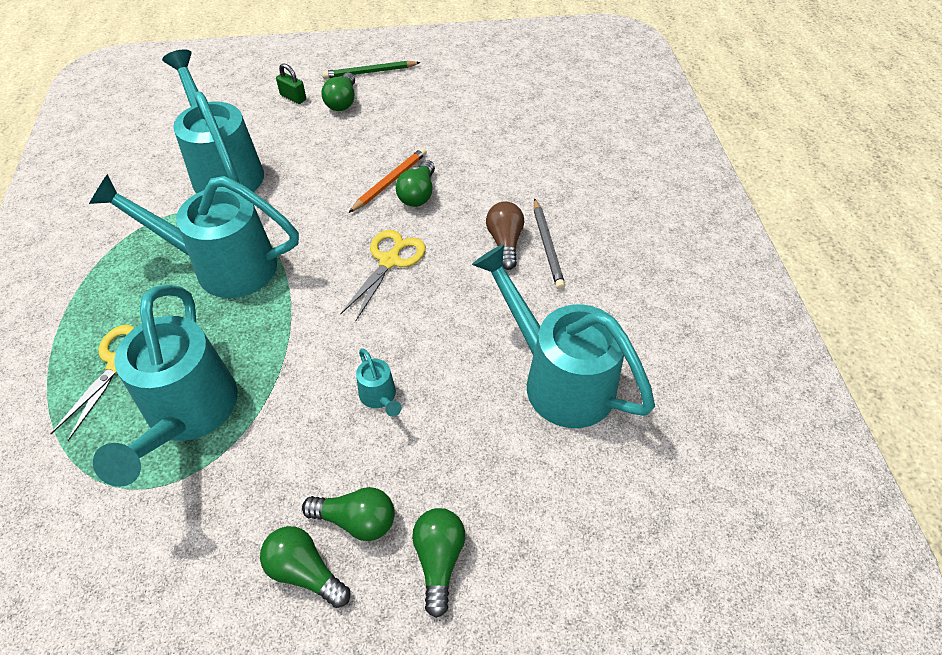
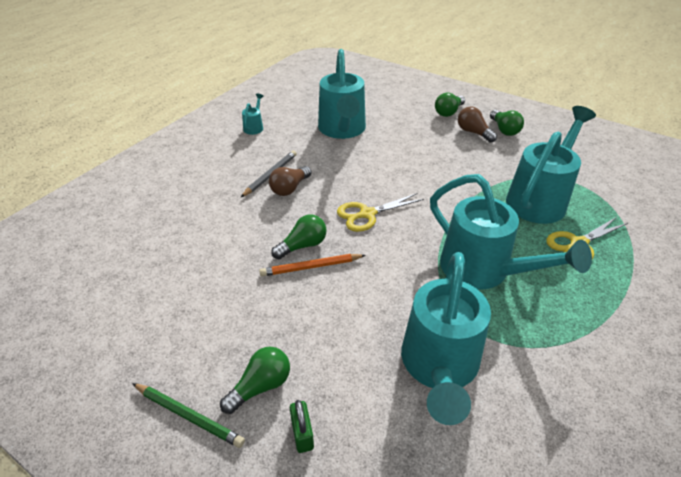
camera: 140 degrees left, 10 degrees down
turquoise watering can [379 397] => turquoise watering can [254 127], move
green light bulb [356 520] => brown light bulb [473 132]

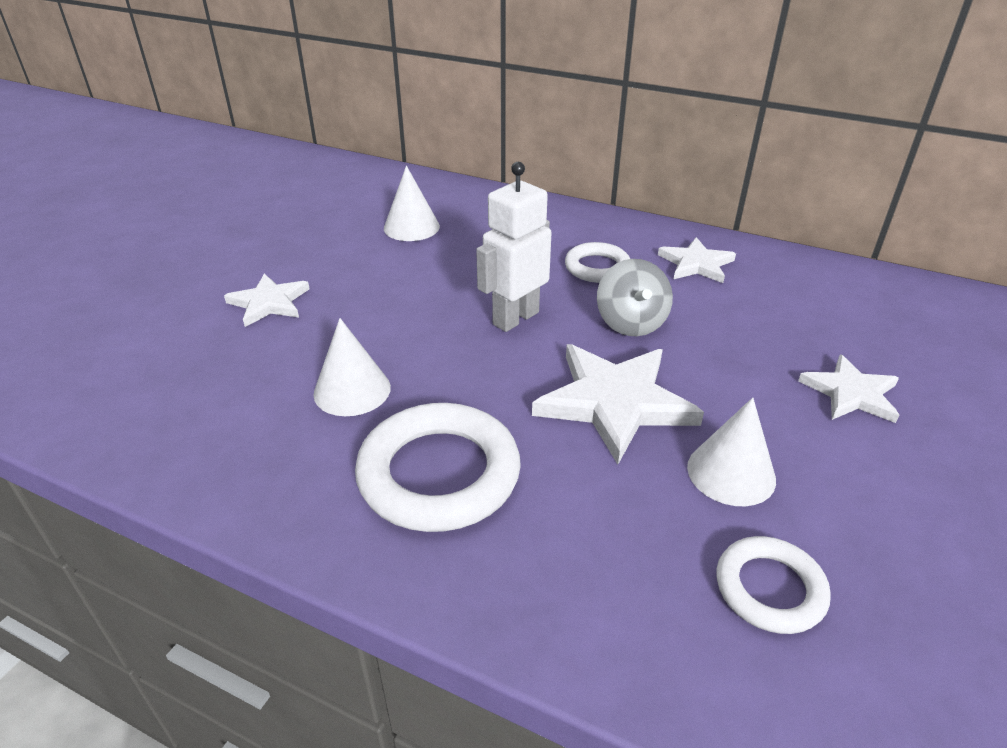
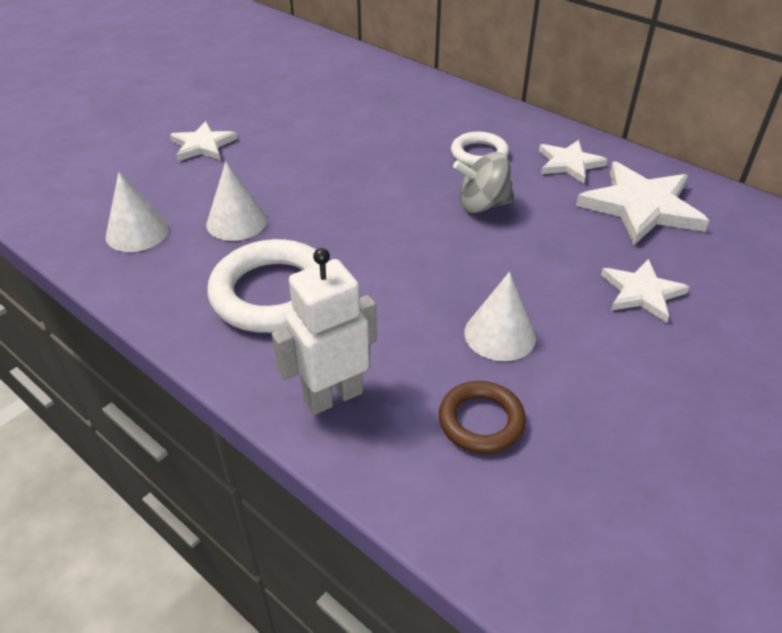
camera: 15 degrees right, 5 degrees up
white cone [411 227] => white cone [137 232], move
white robot [515 318] => white robot [333 396], move
white star [614 402] => white star [641 207], move
white ring [769 589] => brown ring [481 421]
grey spinning top [630 323] => grey spinning top [483 205], 75 degrees clockwise

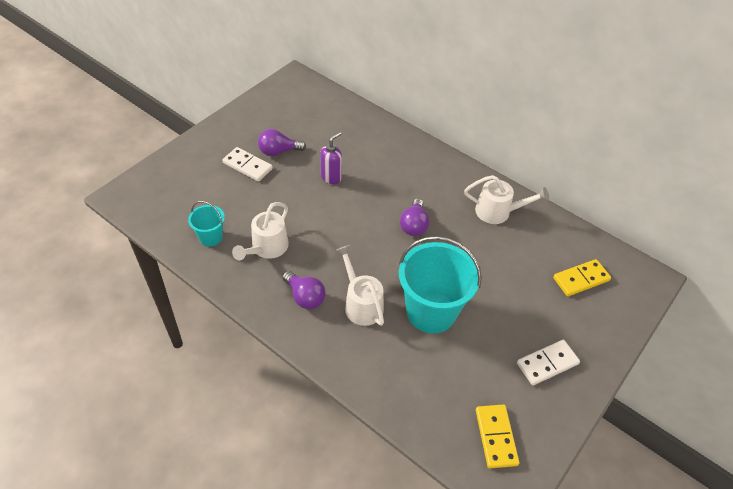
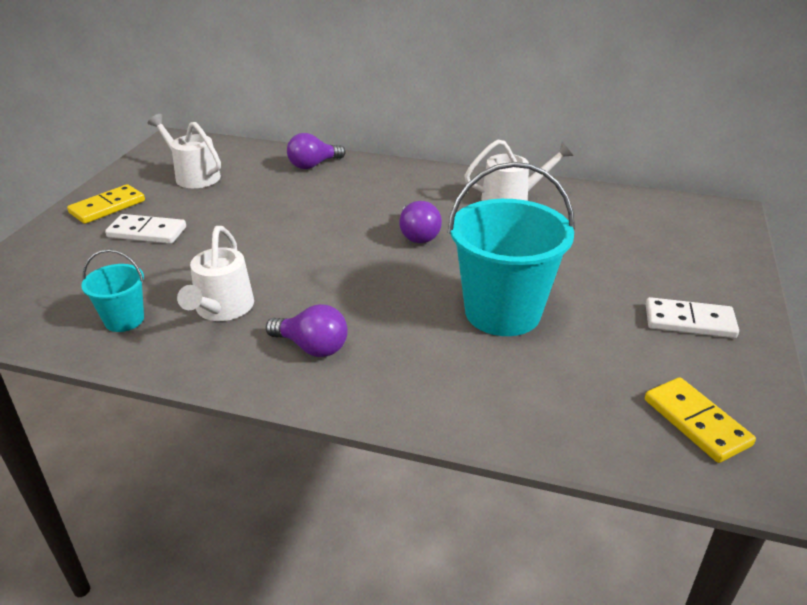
camera: 20 degrees left, 15 degrees down
purple soap dispenser [331 177] => nothing
purple light bulb [278 151] => purple light bulb [313 165], move
white watering can [361 303] => white watering can [193 175], move
yellow domino [581 279] => yellow domino [107 207], move
white domino [547 363] => white domino [689 321], 60 degrees clockwise

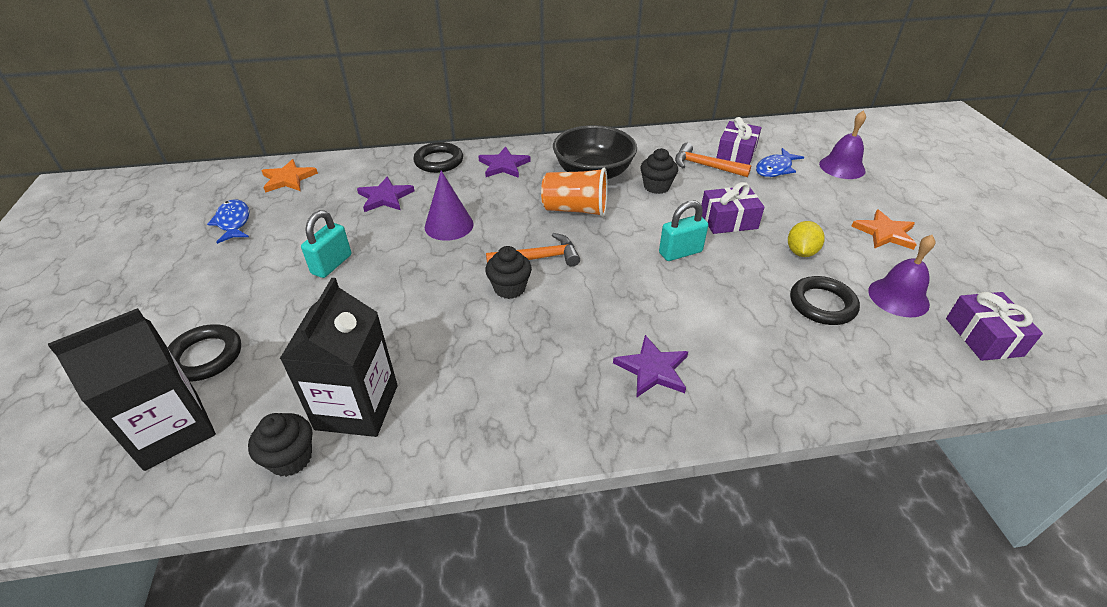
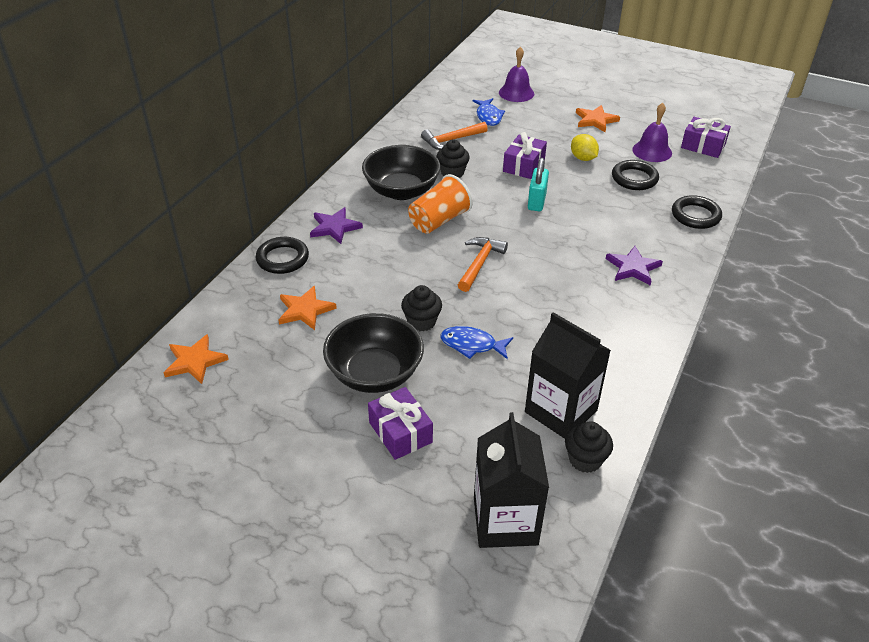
camera: 55 degrees left, 0 degrees up
purple cone [449 225] => nothing
black ring [205 356] => black ring [695 215], move
blue fish [233 222] => blue fish [472 345], move
black cupcake [509 288] => black cupcake [421 321], move
purple gift [736 153] => purple gift [400 432], move
turquoise padlock [331 264] => black bowl [375 374]
purple star [385 197] => orange star [305 310]

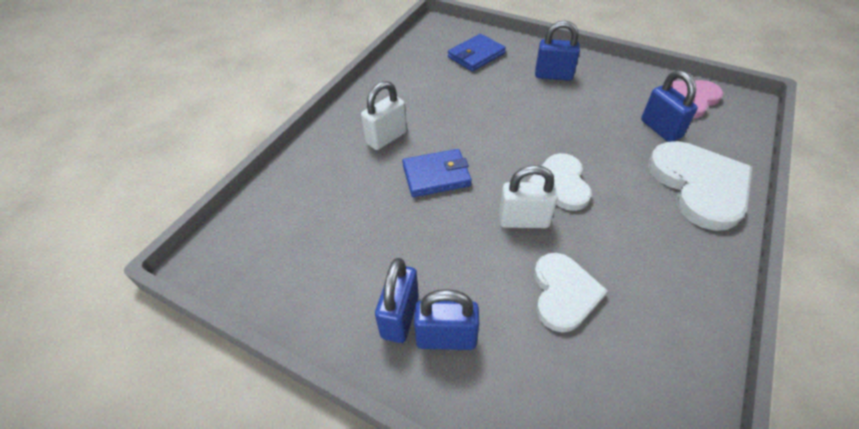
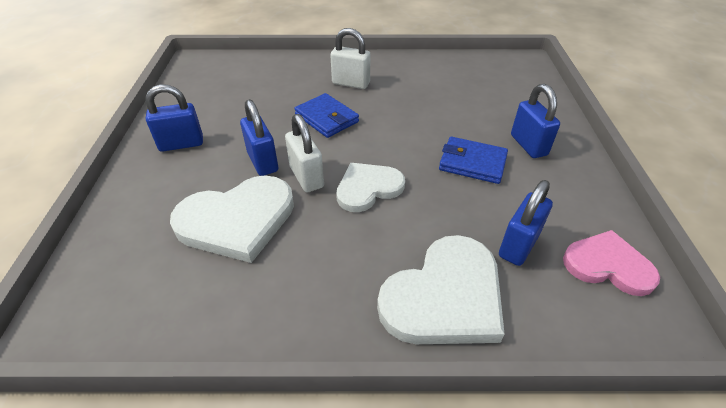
camera: 60 degrees right, 5 degrees down
blue padlock [446 338] => blue padlock [263 162], move
blue wallet [476 55] => blue wallet [472 163], move
white heart [564 293] => white heart [237 220], x1.54

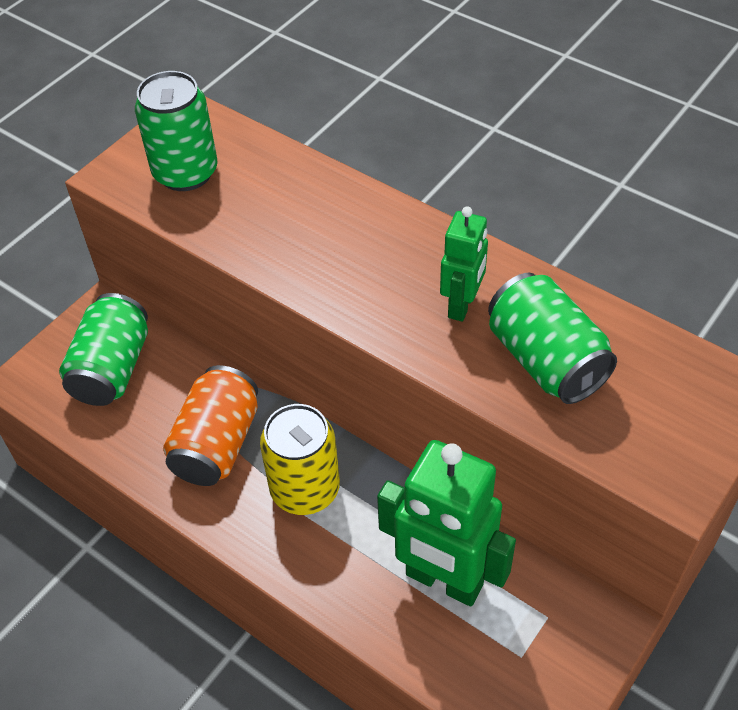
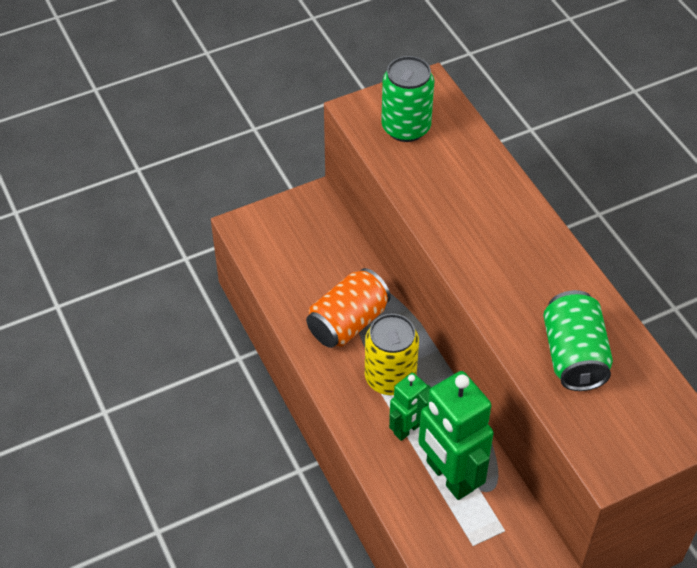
camera: 25 degrees right, 0 degrees up
green can [112 368] => nothing
green robot [462 305] => green robot [408 429], move

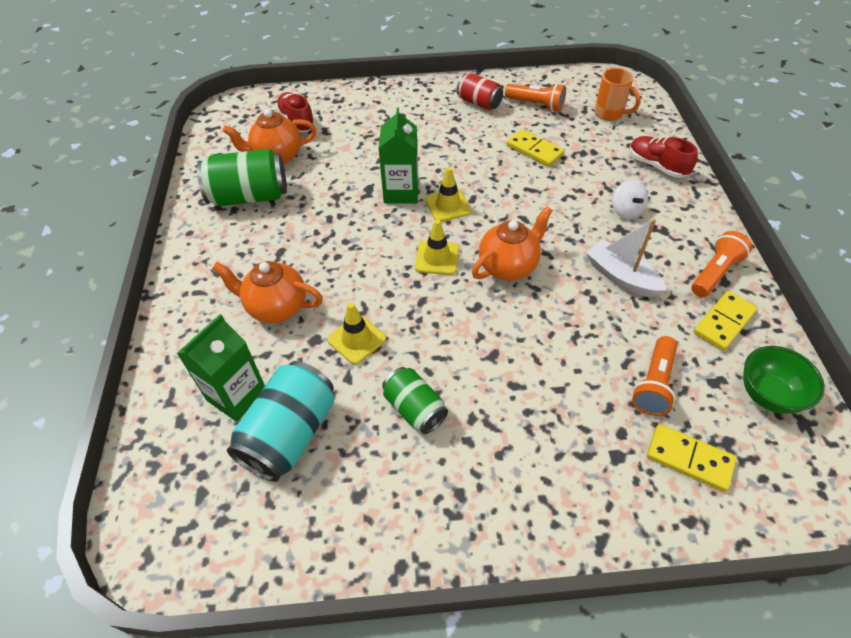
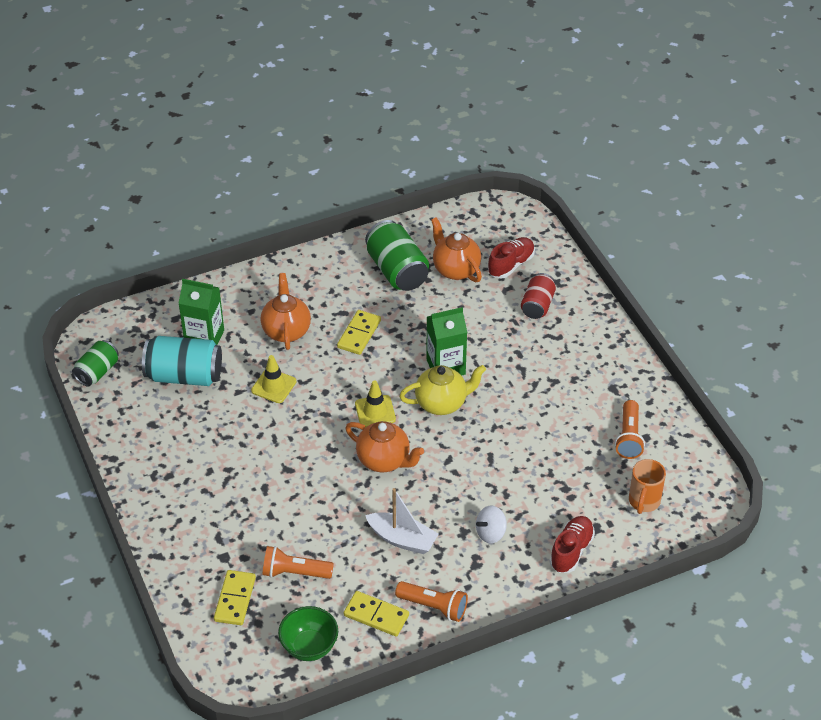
camera: 70 degrees right, 5 degrees down
green can [414 409] => green can [97 372], move
red can [479 103] => red can [537 305], move
yellow domino [534 150] => yellow domino [359 334], move
yellow traffic cone [448 206] => yellow teapot [442 403]
white boat [621 277] => white boat [402 539], 90 degrees clockwise

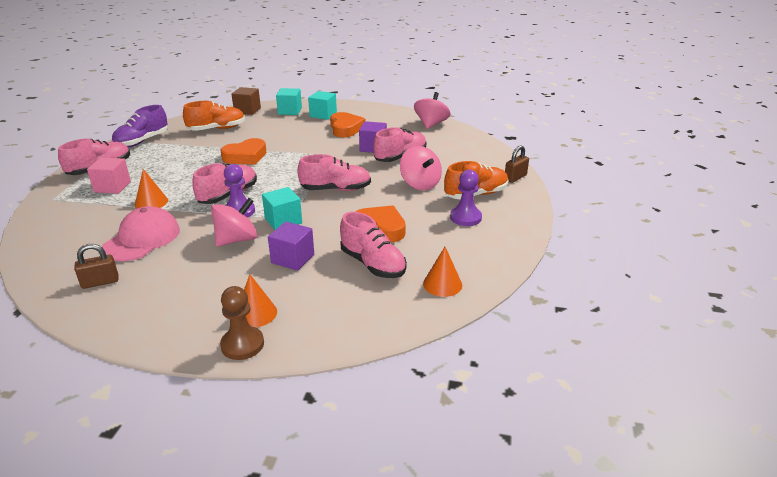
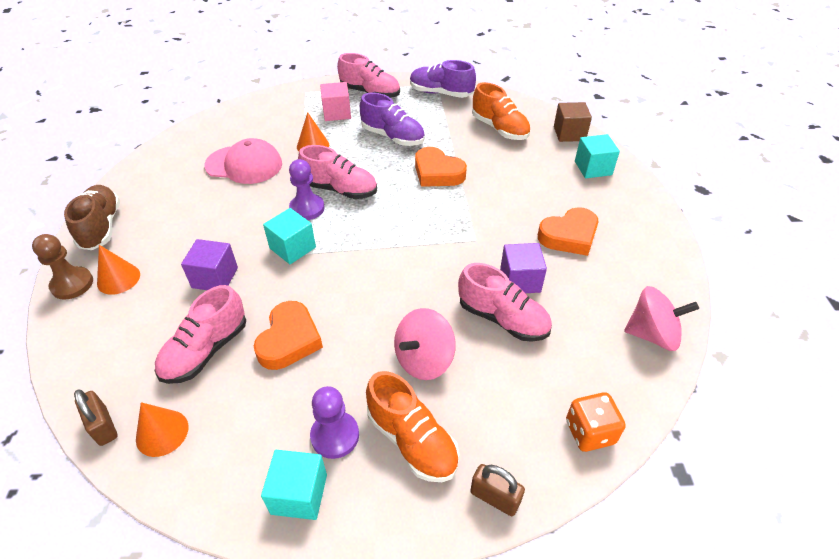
camera: 75 degrees right, 15 degrees up
pink spinning top [237 240] => nothing
pink shoe [336 189] => nothing
nothing => brown shoe [101 227]
nothing => purple shoe [393 137]
nothing => orange dice [589 432]
brown padlock [100 282] => brown padlock [103 426], move
turquoise cube [323 115] => turquoise cube [299 494], move

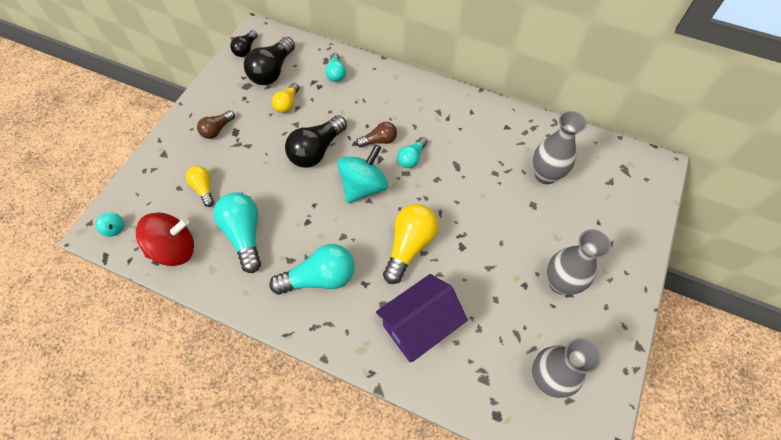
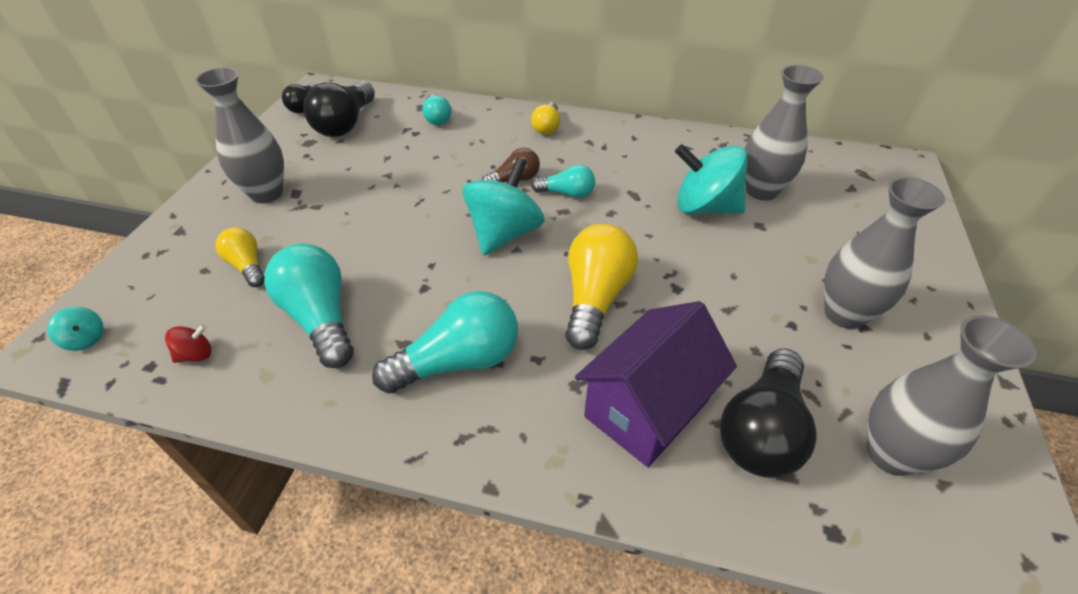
camera: 10 degrees left, 15 degrees down
nothing => turquoise spinning top [704 207]
yellow light bulb [287 104] => yellow light bulb [547 127], move
black light bulb [316 150] => black light bulb [761 430], move
brown light bulb [217 130] => grey vase [266 193]
turquoise light bulb [411 158] => turquoise light bulb [567 193], 105 degrees counterclockwise
red spinning top [174 249] => red spinning top [196 355], x0.43

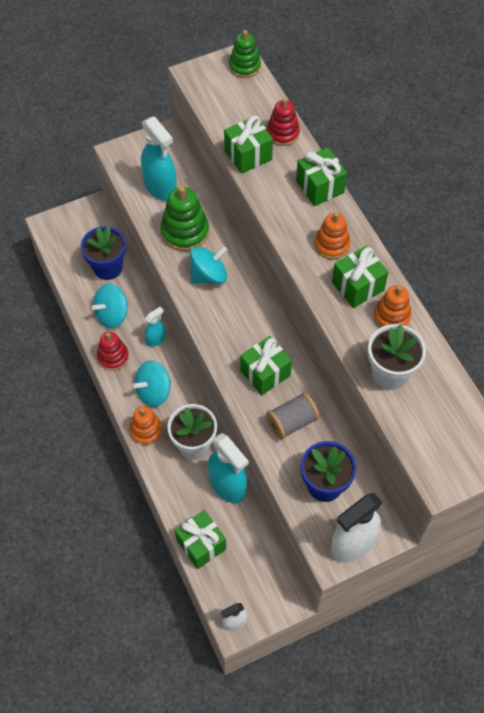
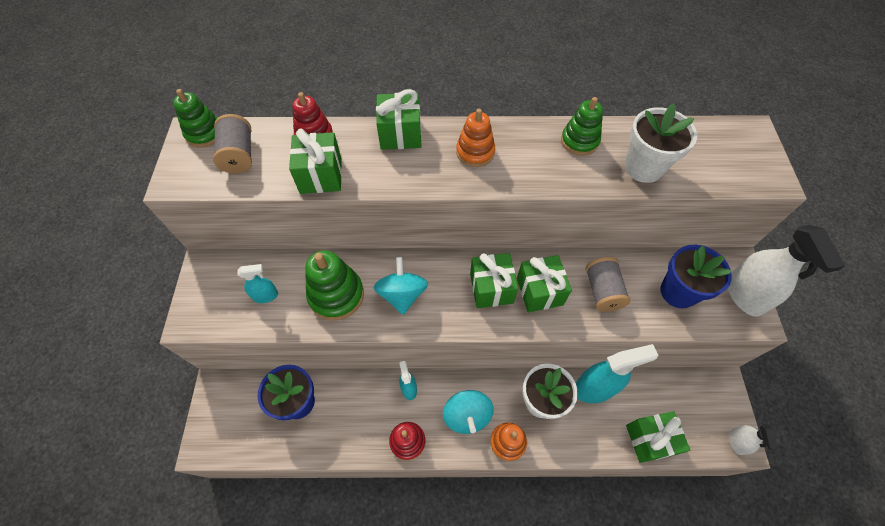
camera: 65 degrees left, 0 degrees up
turquoise spinning top [112 315] => nothing
nothing => grey spool [239 155]
green gift [357 286] => green gift [491 288], move
orange stacking toy [391 316] => green stacking toy [579 141]
turquoise spray bottle [160 187] => turquoise spray bottle [266 295], x0.52

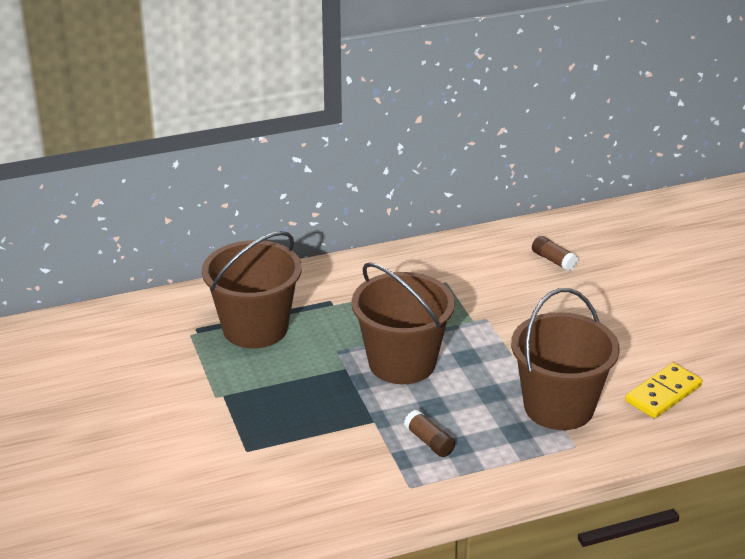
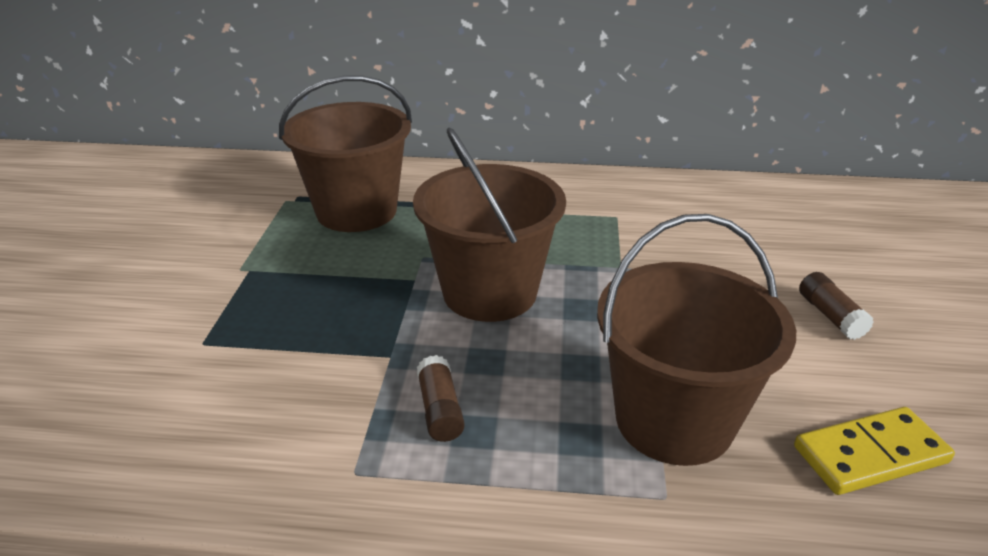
camera: 25 degrees right, 0 degrees up
brown glue stick [553 260] => brown glue stick [830 316], move

